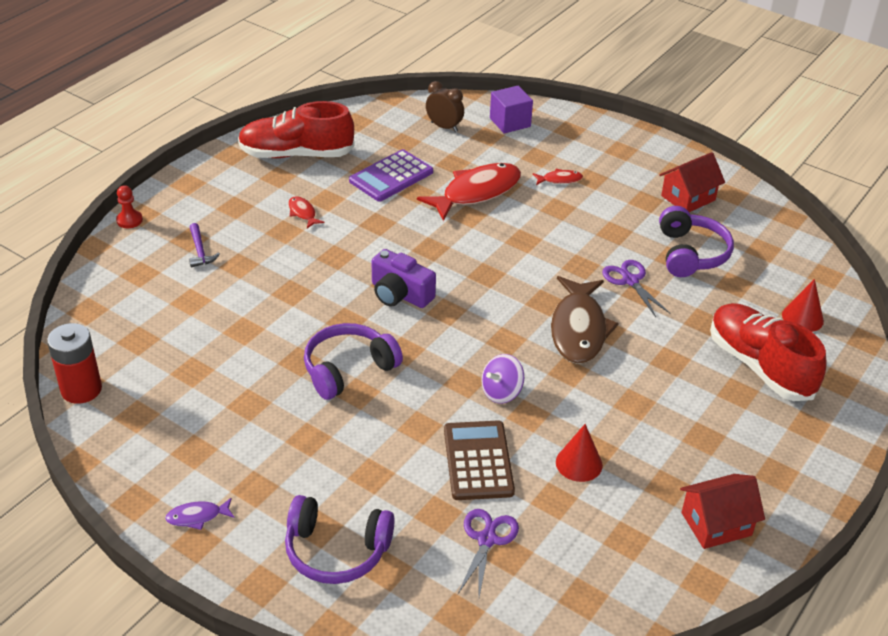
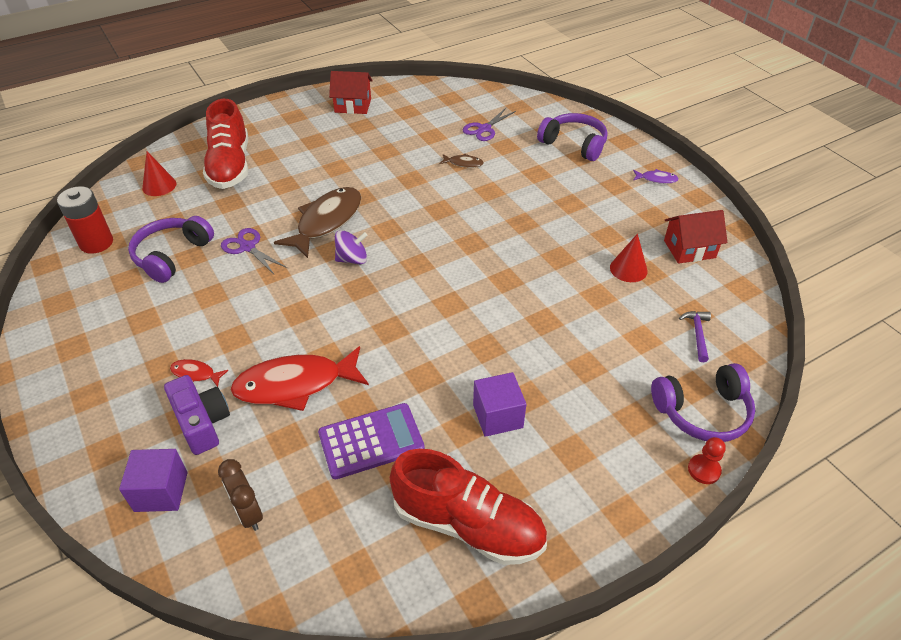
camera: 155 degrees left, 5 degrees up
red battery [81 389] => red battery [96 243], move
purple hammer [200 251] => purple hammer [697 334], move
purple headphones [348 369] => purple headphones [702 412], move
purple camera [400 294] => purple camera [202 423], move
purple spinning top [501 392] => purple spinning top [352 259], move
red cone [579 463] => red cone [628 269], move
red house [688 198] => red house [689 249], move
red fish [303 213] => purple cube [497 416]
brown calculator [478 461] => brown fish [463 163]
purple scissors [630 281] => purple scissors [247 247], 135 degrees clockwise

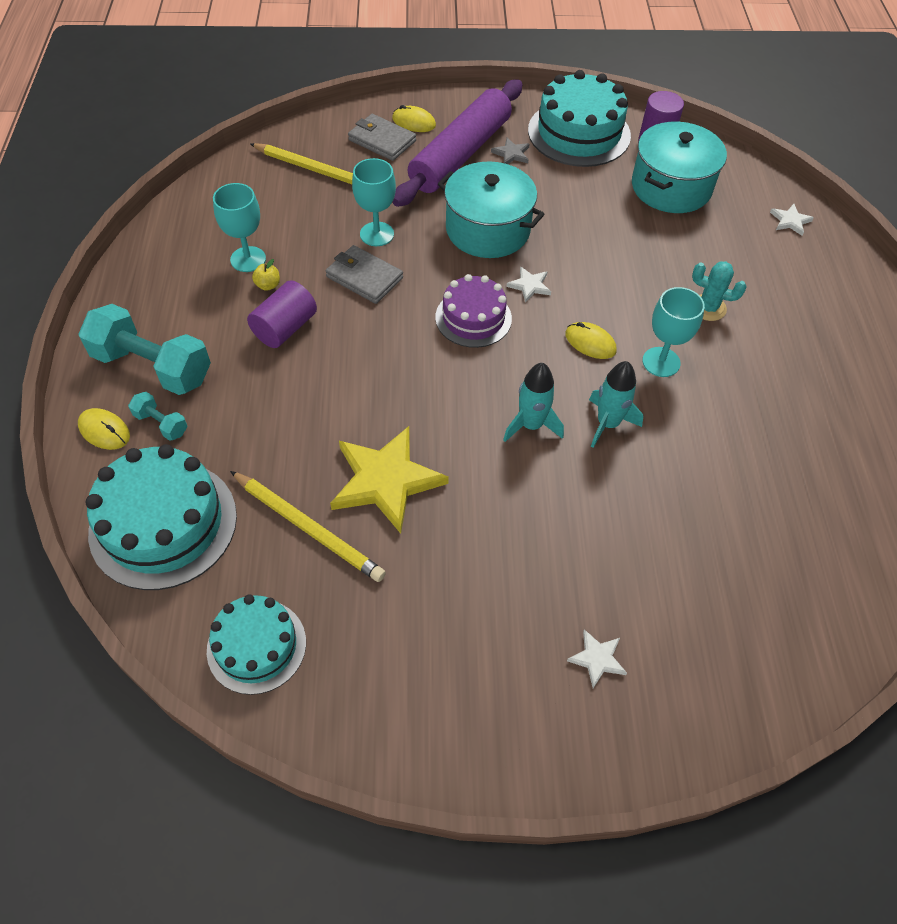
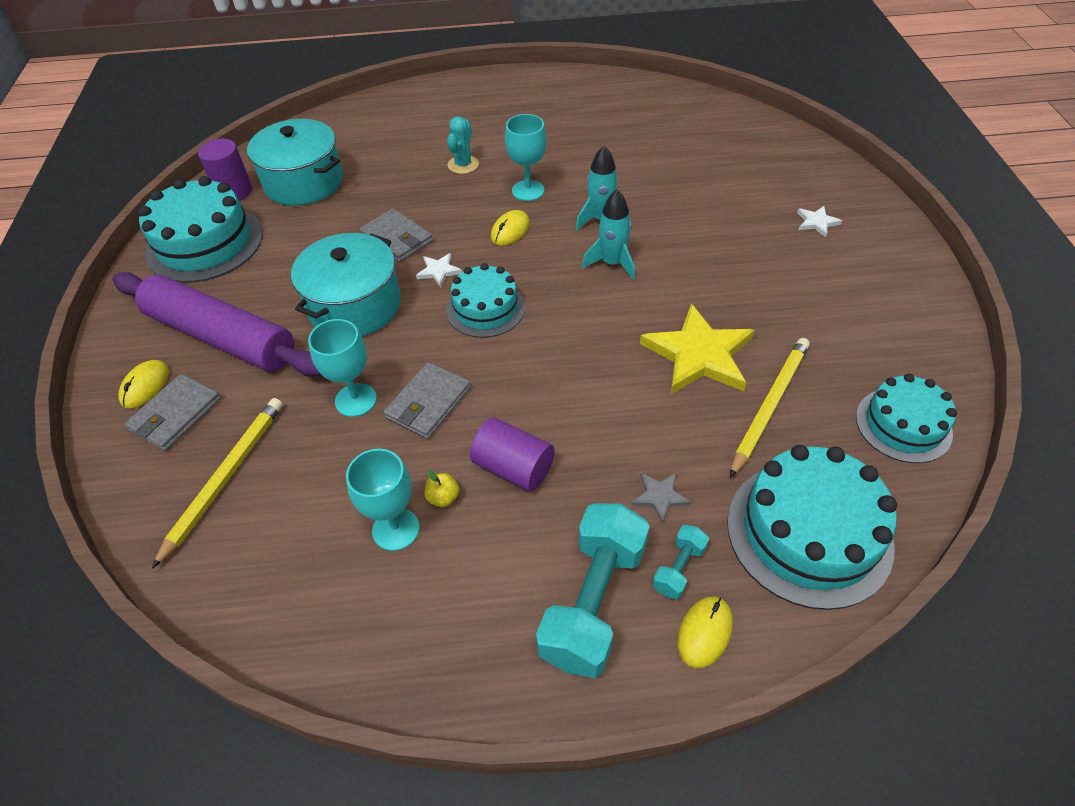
camera: 90 degrees left, 5 degrees down
white star [790 221] => nothing
nothing => grey wallet [397 238]
grey star [511 154] => grey star [660 496], move
purple cake [473 318] => turquoise cake [485 308]

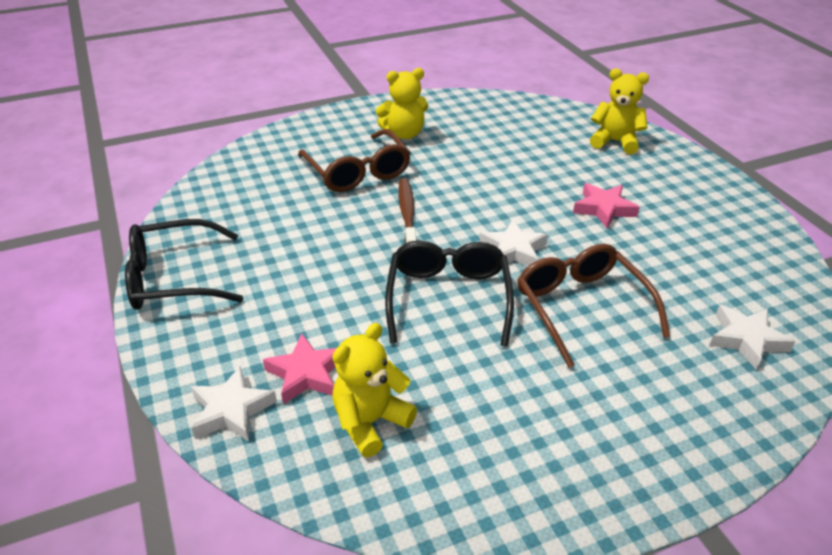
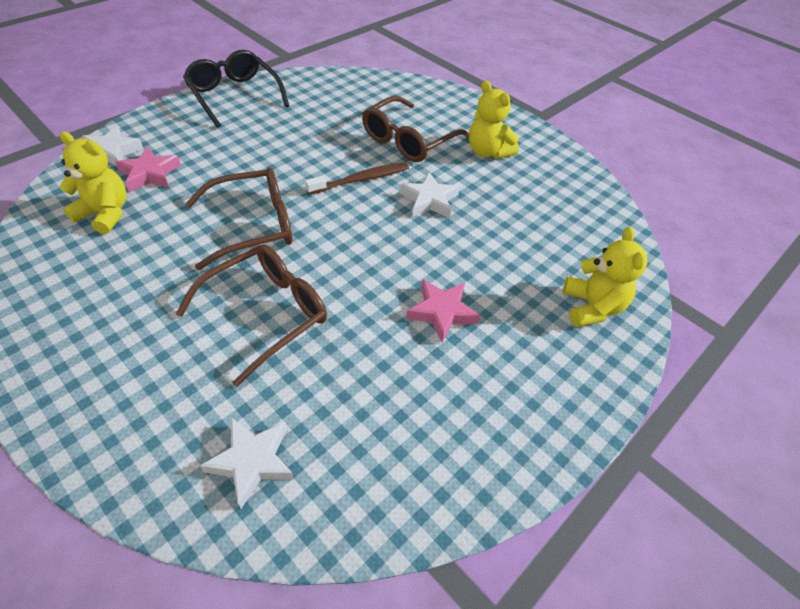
camera: 65 degrees right, 10 degrees up
white star [513 250] => white star [429 200], move
black glasses [448 298] => brown glasses [253 225]

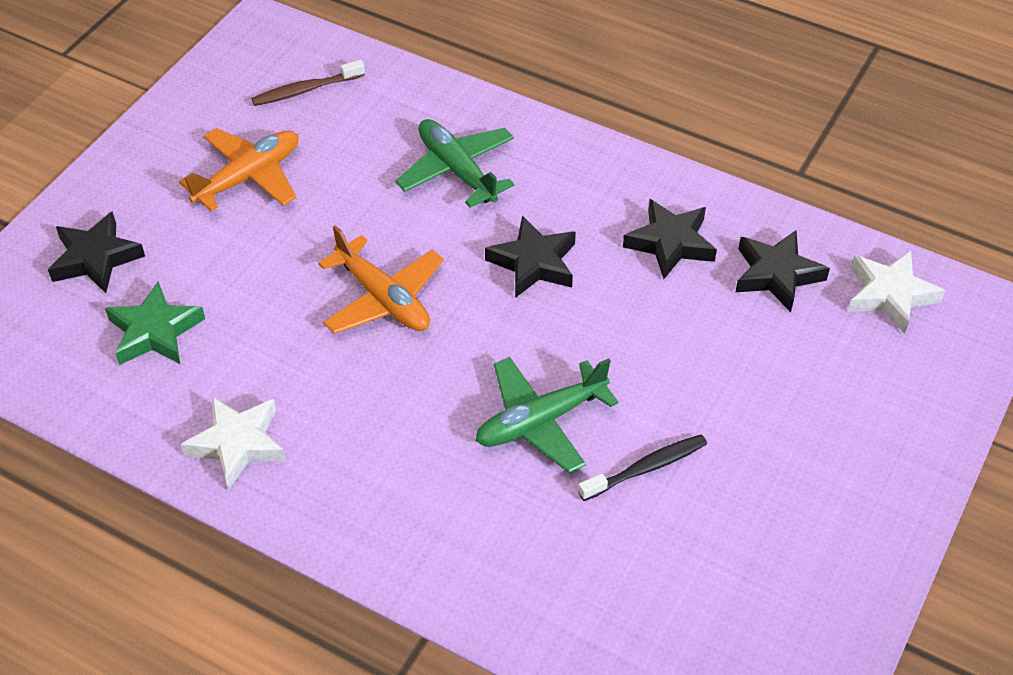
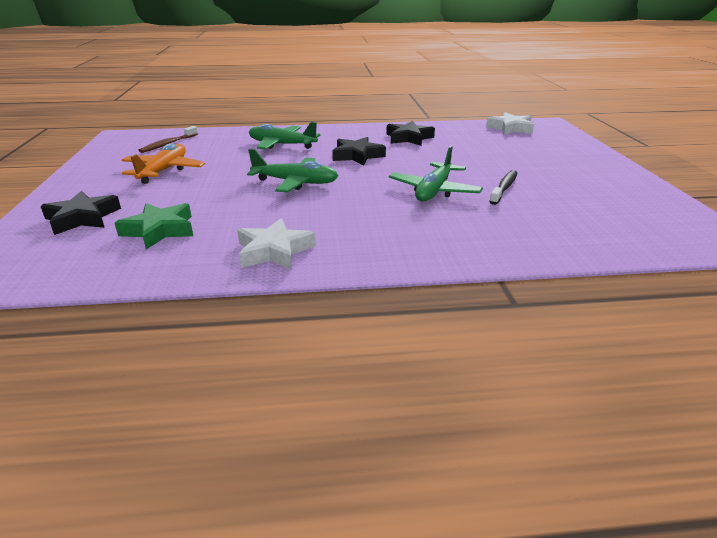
camera: 35 degrees left, 20 degrees down
black star [776 275] => nothing
orange plane [383 298] => green plane [295 182]

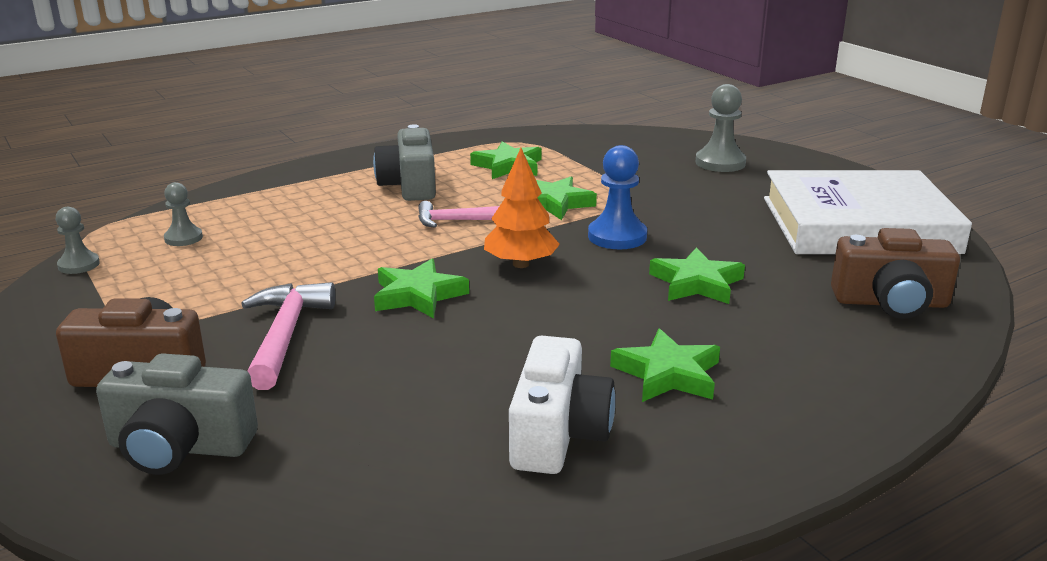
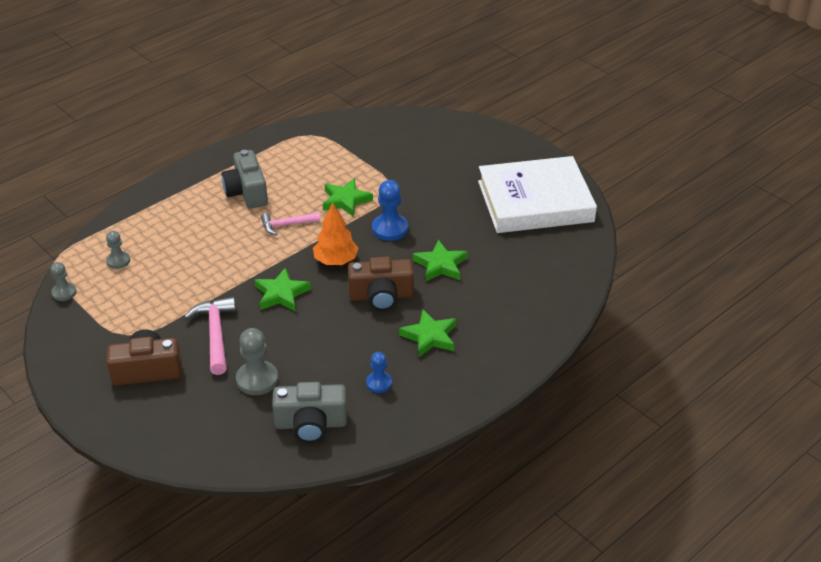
camera: 10 degrees left, 15 degrees up
green star [508 166] => nothing
grey camera [179 447] => grey camera [311 424], move
grey pawn [720 163] => grey pawn [257 379], move
brown camera [890 303] => brown camera [381 296], move
white camera [558 434] => blue pawn [379 383]

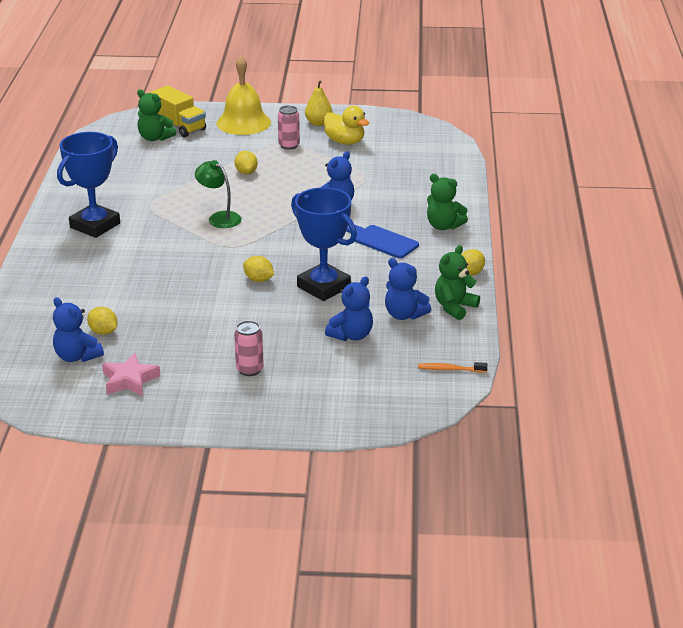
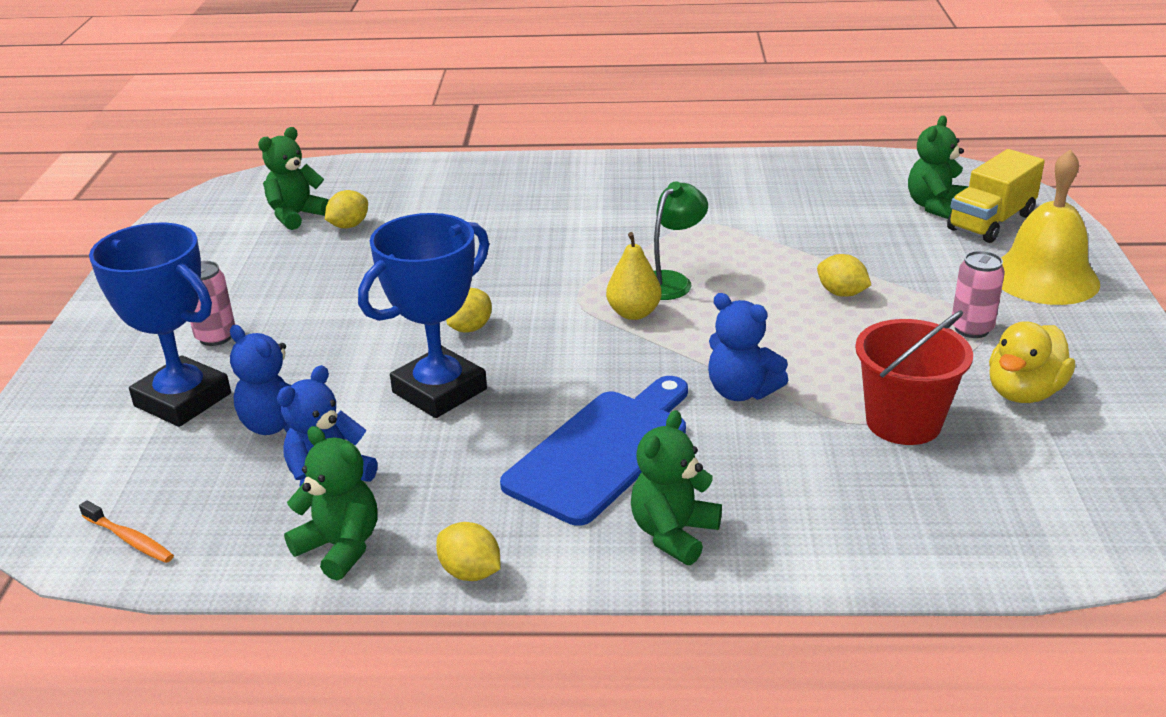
camera: 90 degrees right, 0 degrees up
pink star [129 380] => nothing
nothing => red bucket [903 422]
blue trophy [95 225] => blue trophy [183 400], move
yellow pear [318 123] => yellow pear [633 313], move
blue teddy bear [77 356] => green teddy bear [296 216]
yellow lemon [246 172] => yellow lemon [841 293], 60 degrees clockwise
orange toothbrush [450 369] => orange toothbrush [130 539], 120 degrees clockwise
blue cutting board [382 241] => blue cutting board [602 451], x1.53

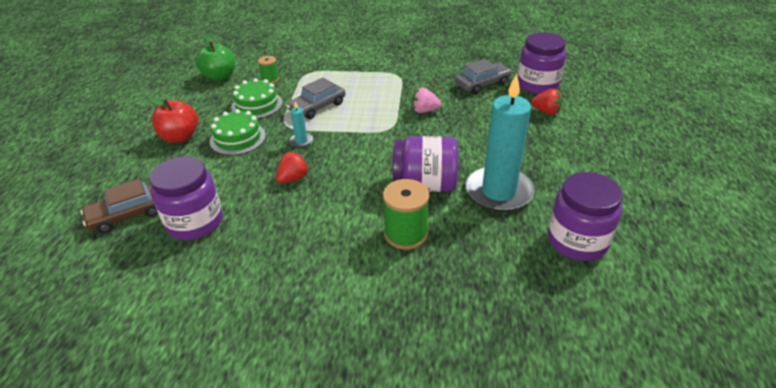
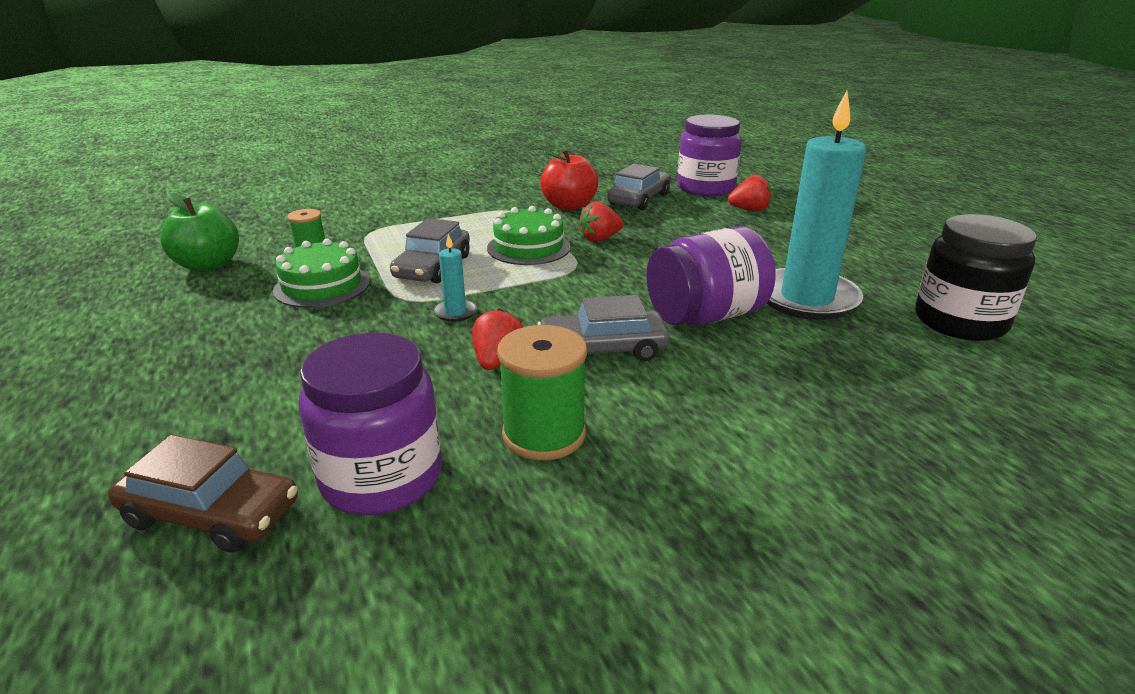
camera: 30 degrees left, 10 degrees down
nothing => grey car [602 349]
red apple [180 137] => red apple [569 206], move
green cake [238 138] => green cake [528 247], move
green spool [406 234] => green spool [544 434], move
pink strawberry [424 111] => red strawberry [600 239]
purple jar [577 241] => black jar [960 322]
brown car [128 214] => brown car [211 514], 105 degrees counterclockwise

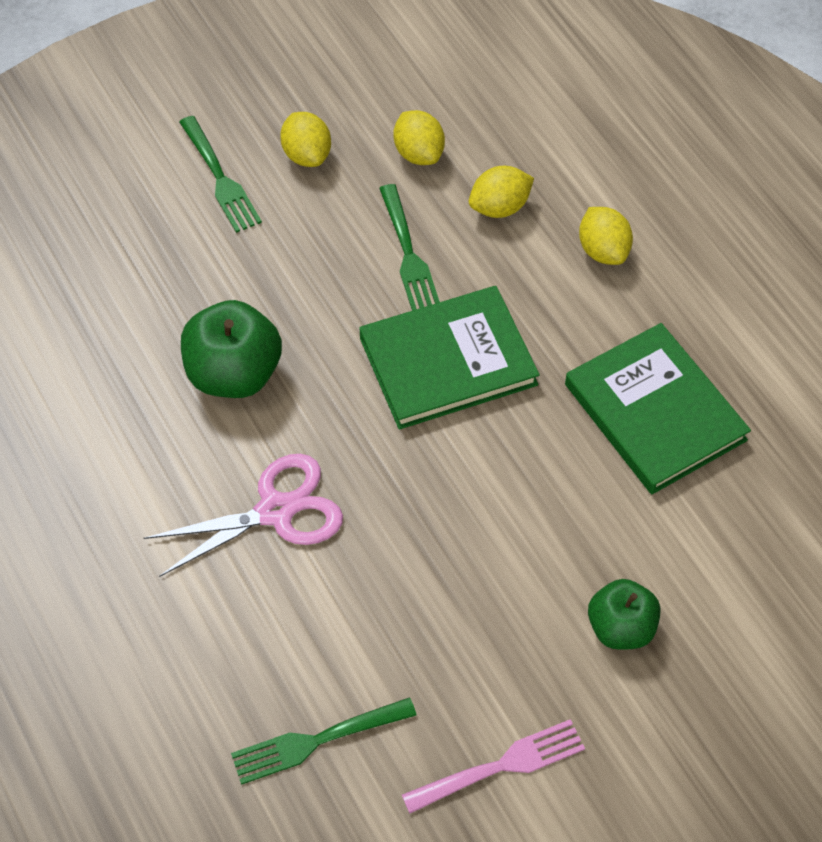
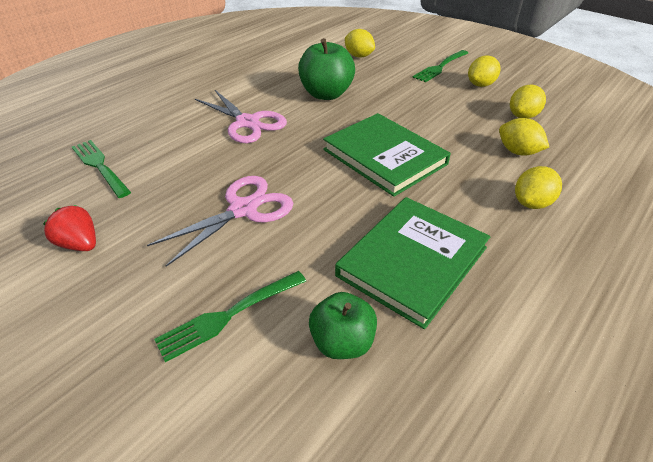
camera: 70 degrees right, 15 degrees down
nothing => pink scissors [243 209]
nothing => yellow lemon [359 56]
green fork [408 253] => green fork [230 314], move
green apple [621 628] => green apple [342 342], move
pink fork [499 767] => red strawberry [80 244]

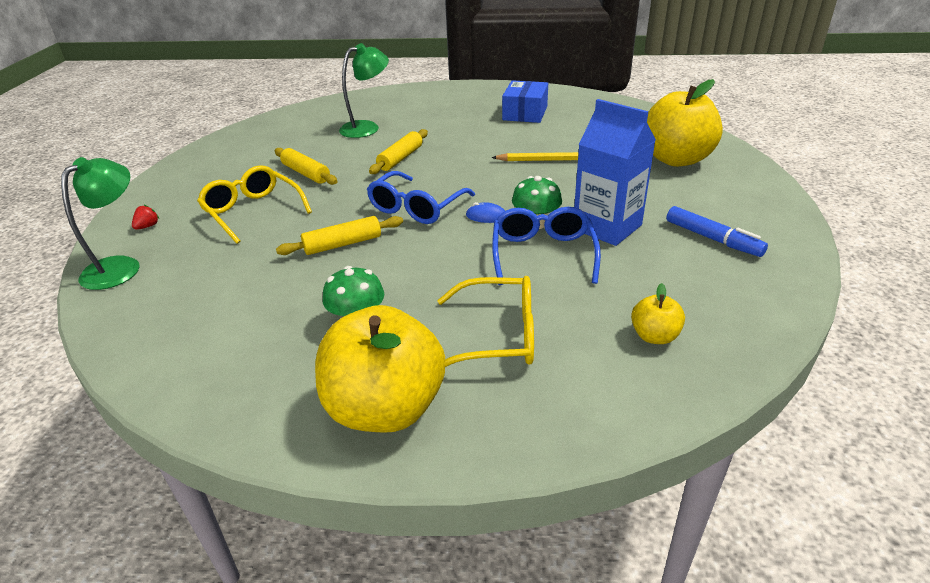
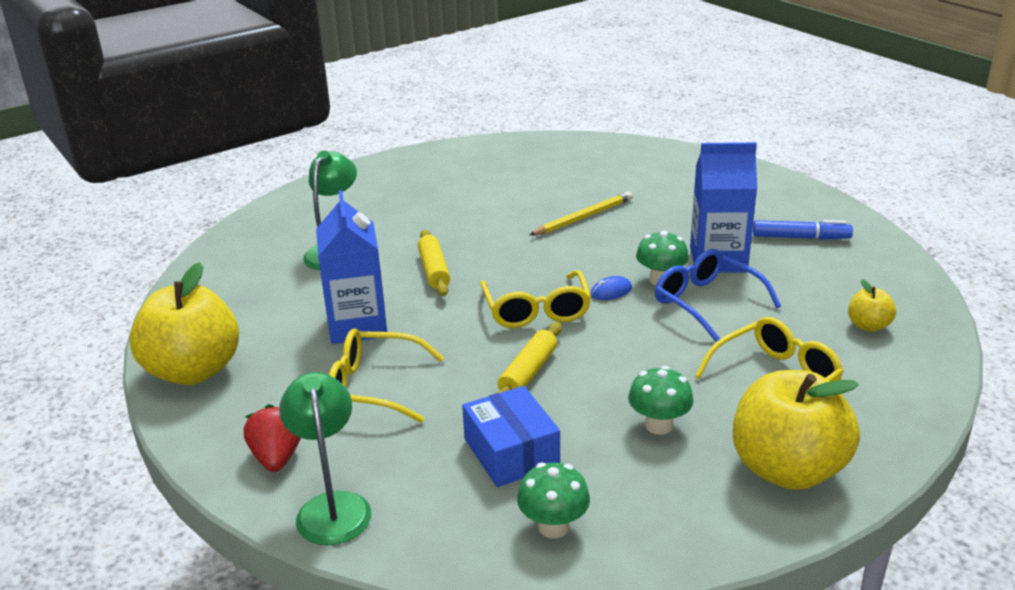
camera: 40 degrees left, 5 degrees down
nothing => green mushroom [553 526]
blue box [525 113] => blue box [511 452], move
yellow apple [676 159] => yellow apple [194 371], move
yellow rolling pin [306 173] => blue carton [357 326]
blue glasses [416 208] => yellow glasses [536 311]
red strawberry [147 226] => red strawberry [277 457], x1.85

